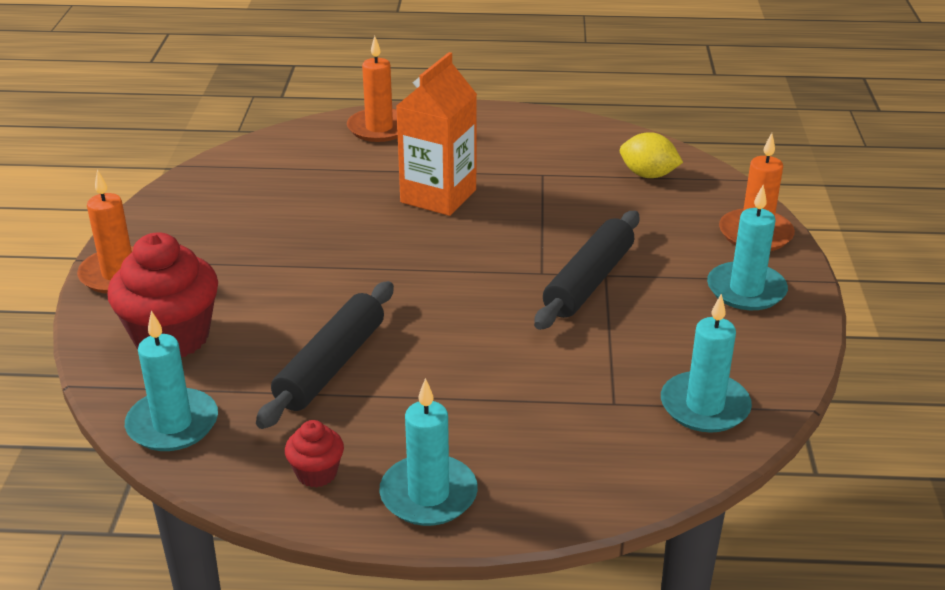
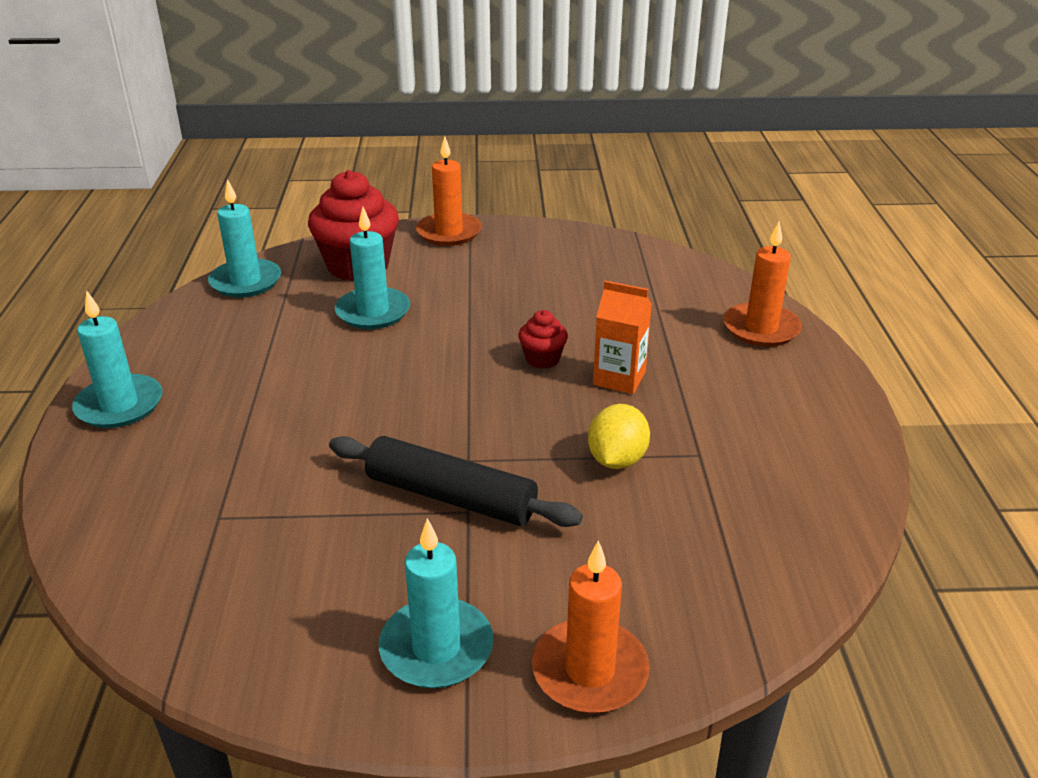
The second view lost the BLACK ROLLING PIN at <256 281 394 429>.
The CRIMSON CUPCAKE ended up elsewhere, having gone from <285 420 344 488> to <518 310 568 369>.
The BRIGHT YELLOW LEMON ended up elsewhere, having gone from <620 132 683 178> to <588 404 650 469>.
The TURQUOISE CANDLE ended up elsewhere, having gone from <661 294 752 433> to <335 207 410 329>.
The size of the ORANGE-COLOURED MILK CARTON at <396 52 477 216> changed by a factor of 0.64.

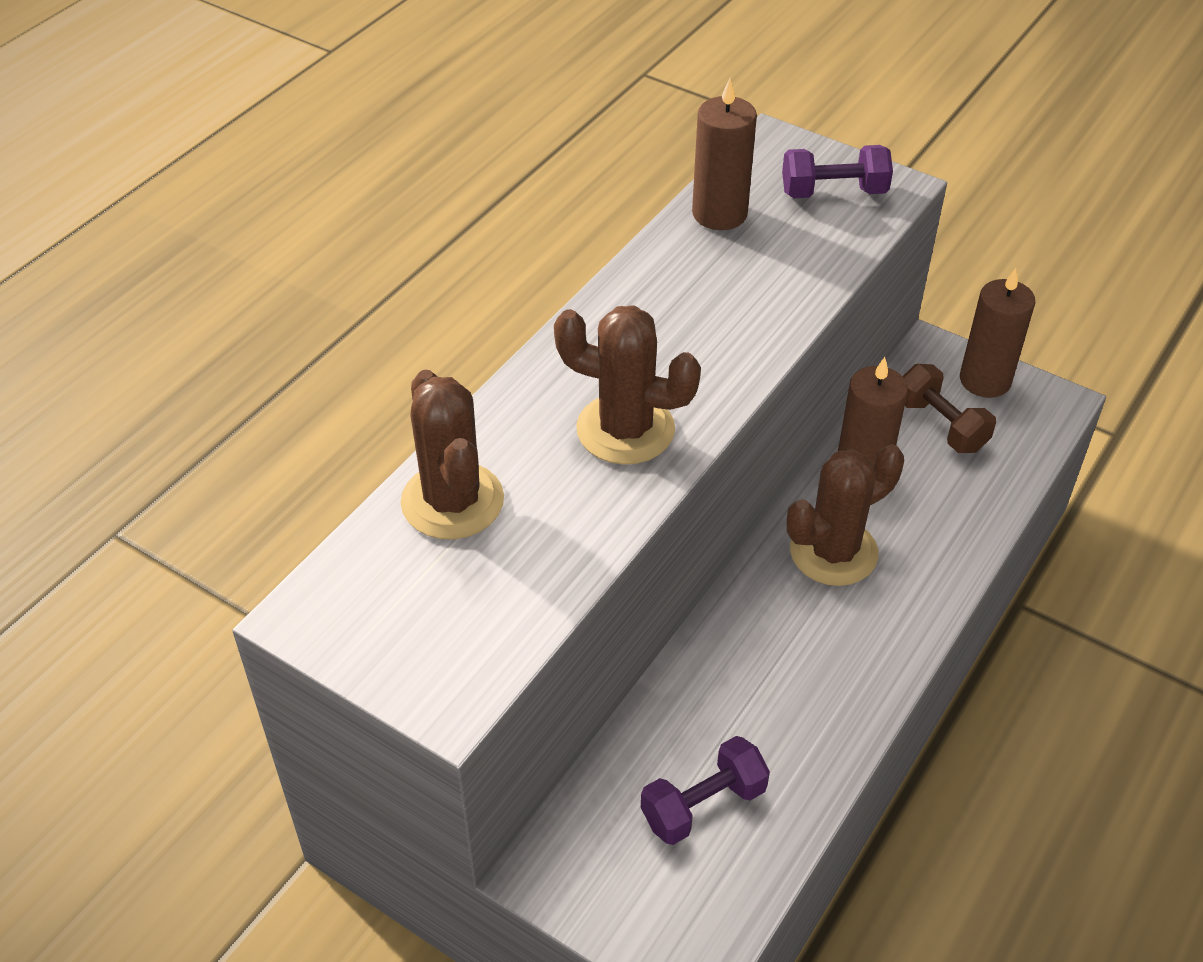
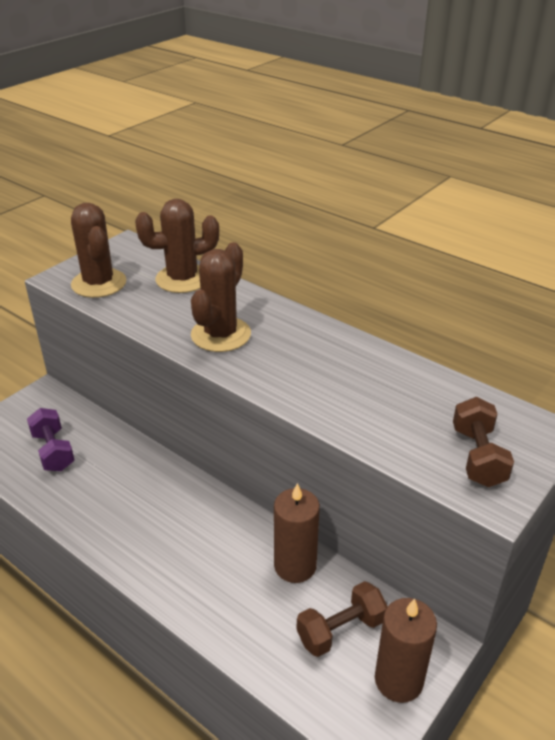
The second view lost the RUSSET CANDLE at <692 78 757 230>.
The RUSSET CACTUS ended up elsewhere, having gone from <787 444 904 586> to <71 203 126 298>.
What was the ROYAL PURPLE DUMBBELL at <782 145 893 198> turned into the RUSSET DUMBBELL at <453 397 514 487>.

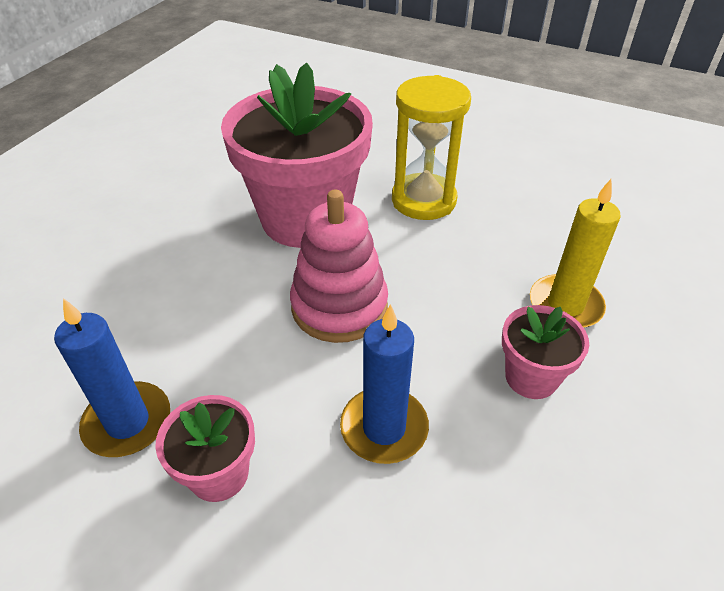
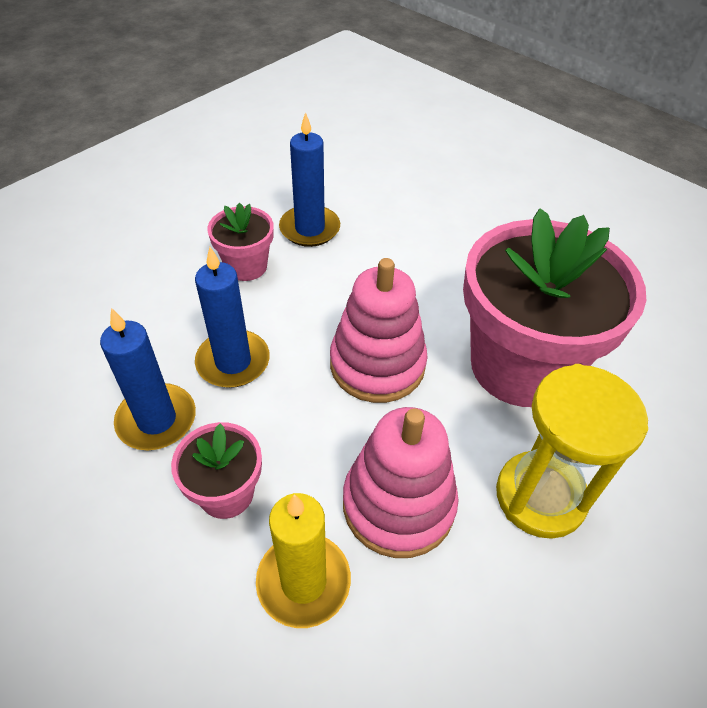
The second view gained the ROYAL BLUE CANDLE at <100 308 196 450>.
The second view gained the ROSY RING STACKER at <343 407 459 558>.

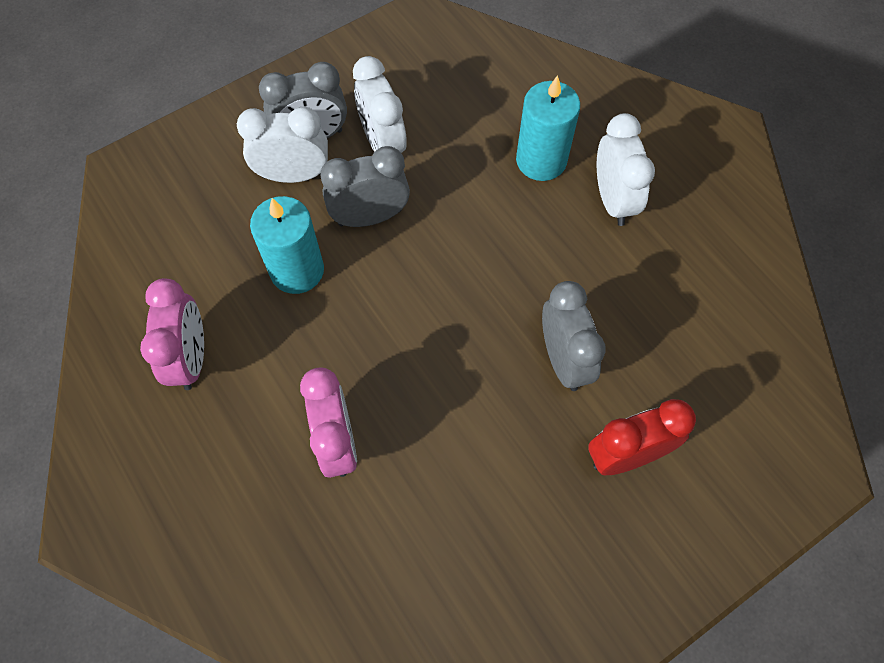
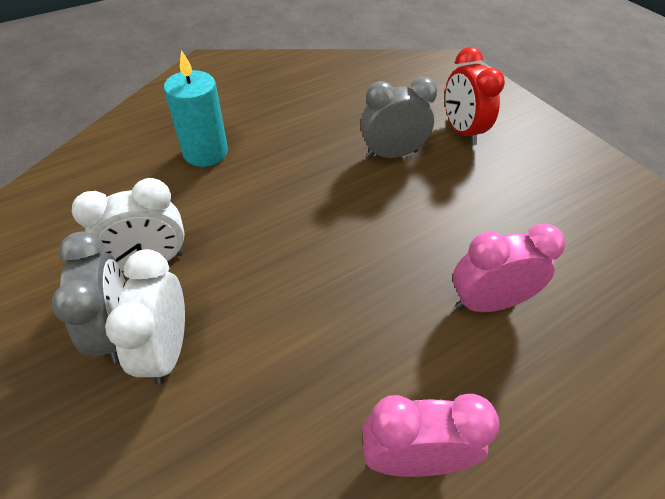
The second view lost the TURQUOISE CANDLE at <250 196 324 294>.
The second view lost the GREY CLOCK at <320 146 410 227>.
The second view lost the SNOW-WHITE CLOCK at <597 113 655 226>.

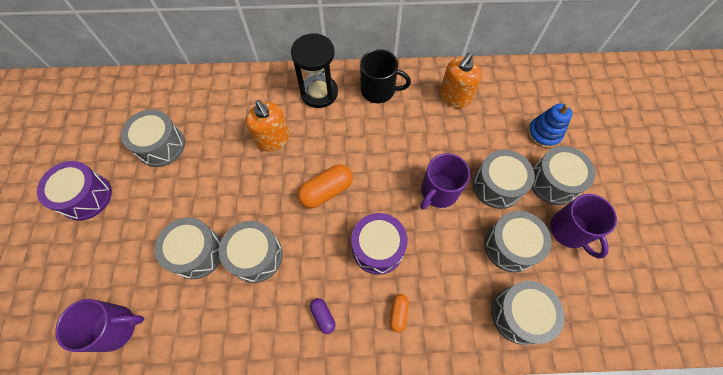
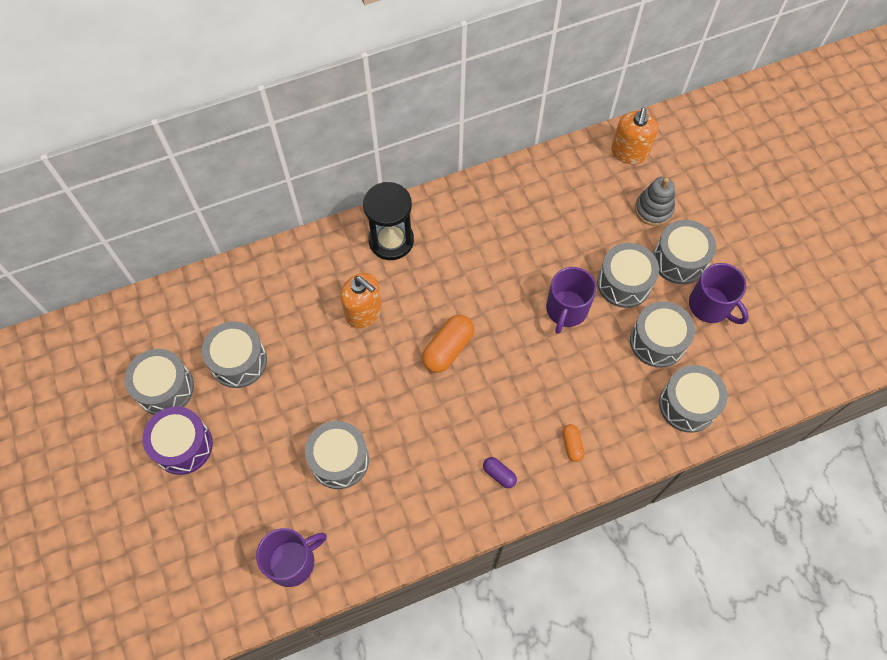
The second view lost the ROYAL PURPLE TOY DRUM at <351 213 408 275>.
The second view lost the BLACK COFFEE MUG at <360 49 411 103>.
The GREY TOY DRUM ended up elsewhere, having gone from <219 221 283 283> to <125 349 194 415>.
The ORANGE-COLOURED PUMP BOTTLE ended up elsewhere, having gone from <440 53 481 108> to <611 107 658 164>.
What was the ROYAL BLUE RING STACKER at <528 104 572 148> turned into the GREY RING STACKER at <635 177 675 226>.

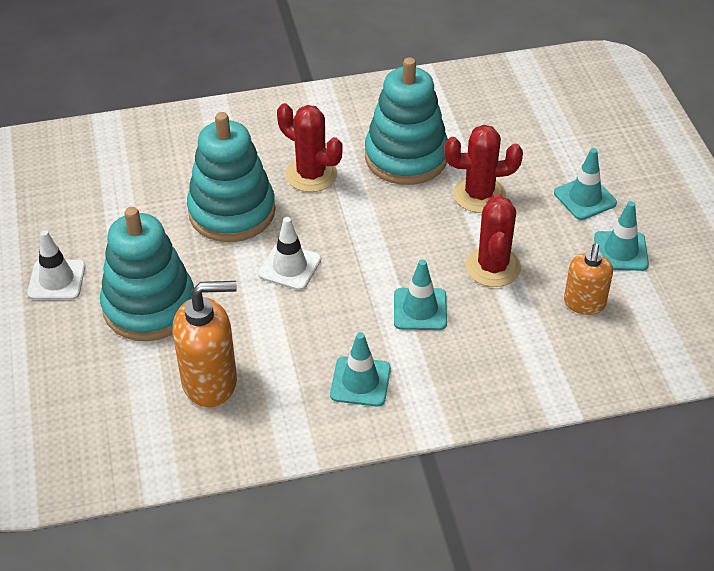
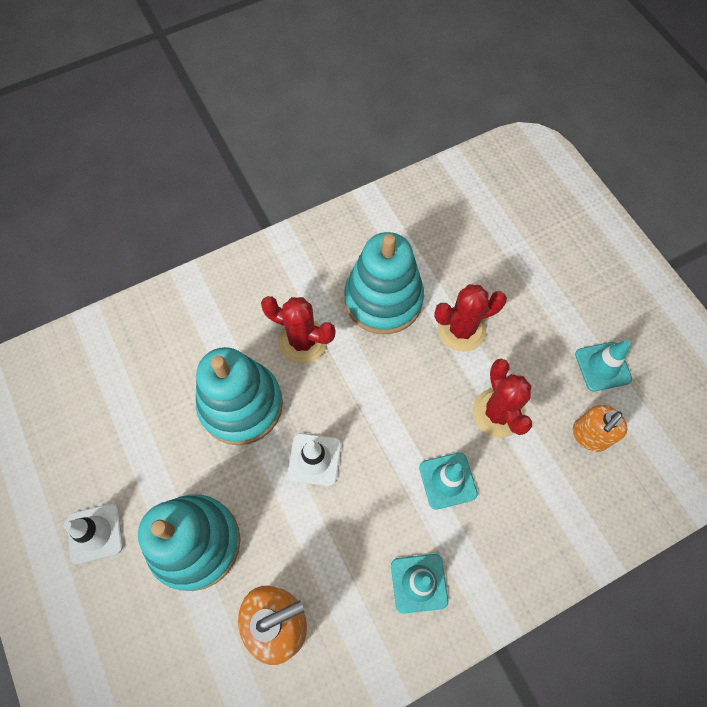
The second view lost the TURQUOISE SAFETY CONE at <554 148 617 220>.
The ORANGE-COLOURED PUMP BOTTLE at <564 244 613 315> ended up facing another way, 45 degrees clockwise from before.

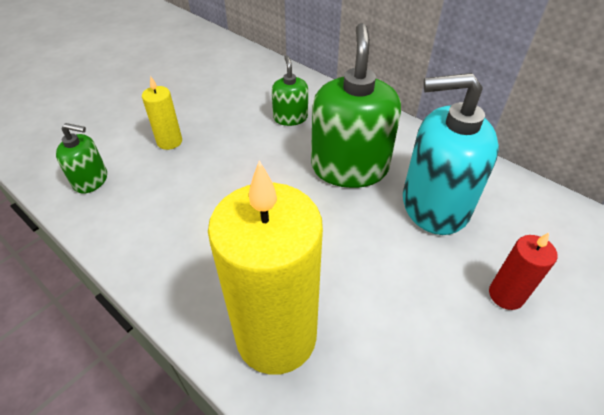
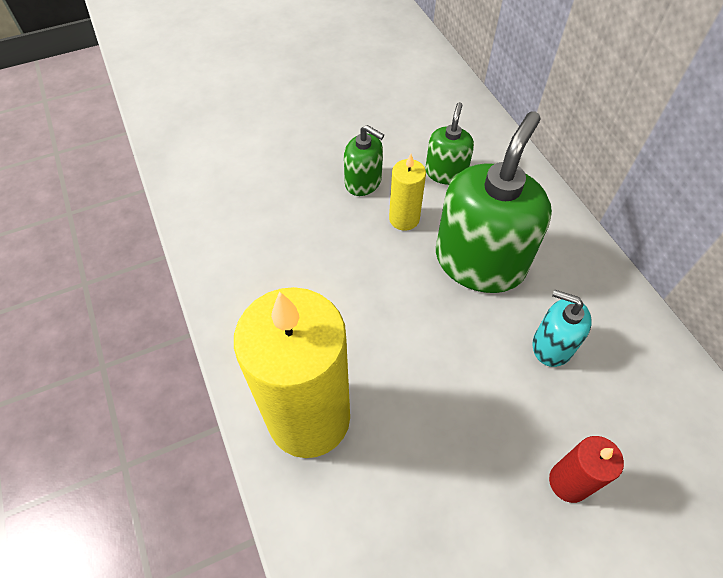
The GREEN PUMP BOTTLE ended up elsewhere, having gone from <56 123 107 194> to <344 125 384 196>.
The BRIGHT YELLOW CANDLE ended up elsewhere, having gone from <142 76 182 150> to <389 154 426 231>.
The size of the TURQUOISE PUMP BOTTLE at <403 73 499 235> changed by a factor of 0.51.

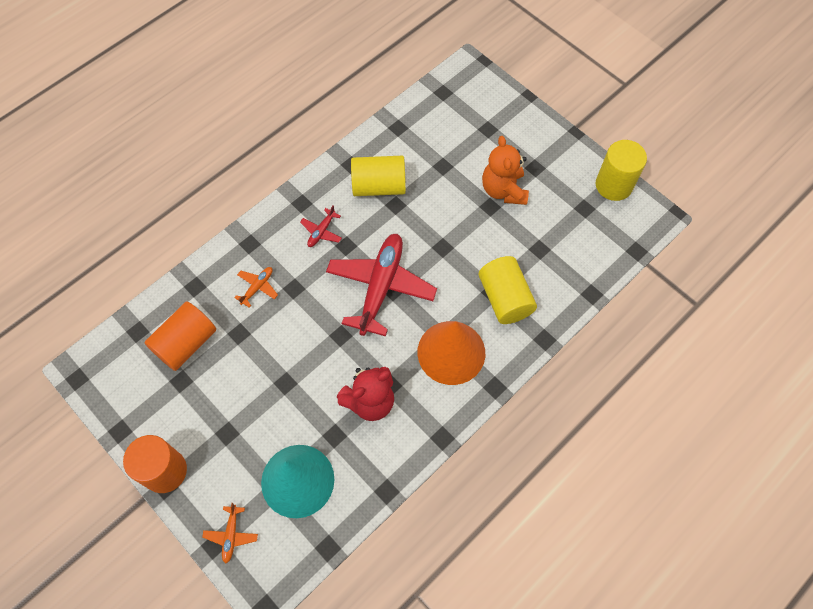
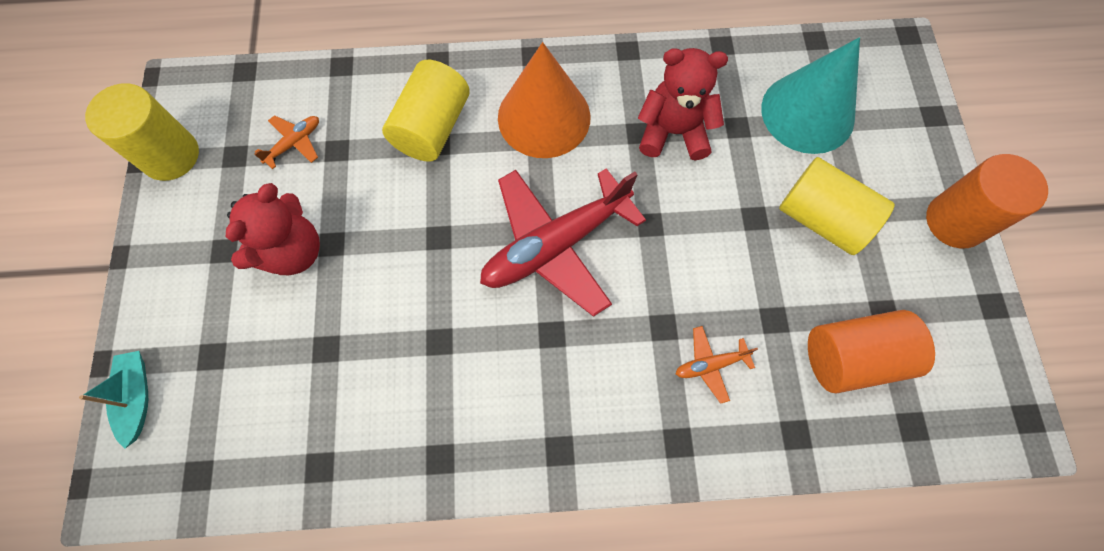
The second view lost the CRIMSON AEROPLANE at <300 205 342 247>.
The second view gained the TURQUOISE TOY BOAT at <79 351 148 449>.
The ORANGE-COLOURED AEROPLANE ended up elsewhere, having gone from <202 503 258 564> to <254 115 319 169>.
The BRIGHT YELLOW SOLID CYLINDER ended up elsewhere, having gone from <351 156 406 196> to <779 157 895 255>.
What was the ORANGE-COLOURED TEDDY at <482 136 529 205> turned into the CRIMSON TEDDY at <226 183 320 275>.

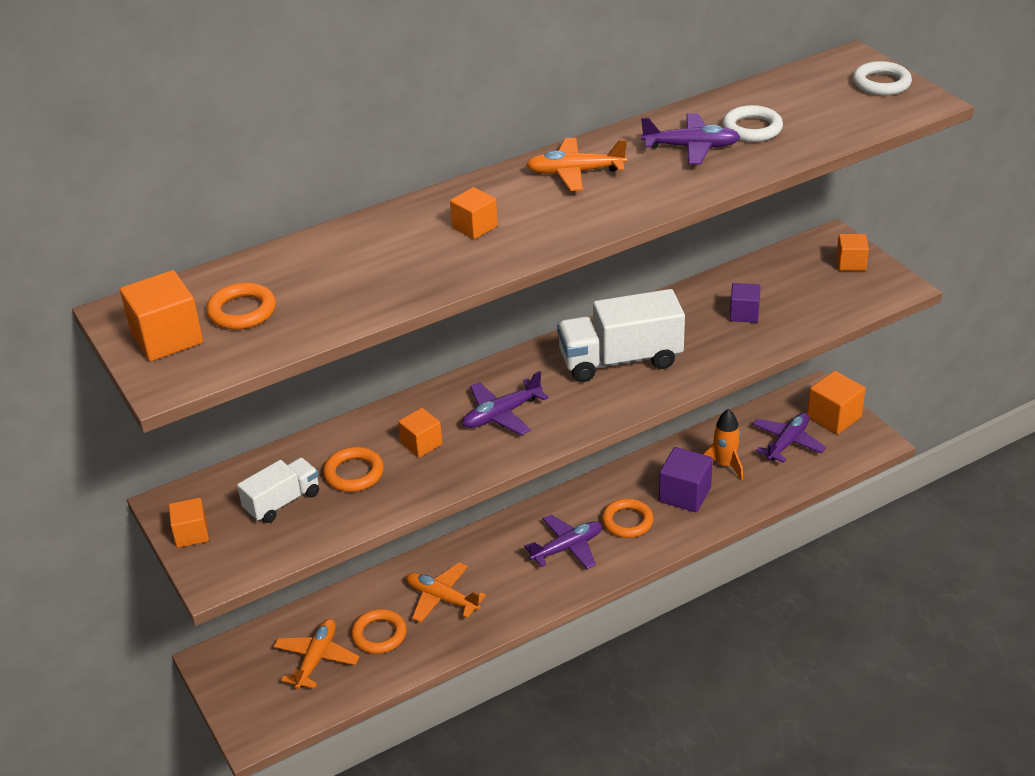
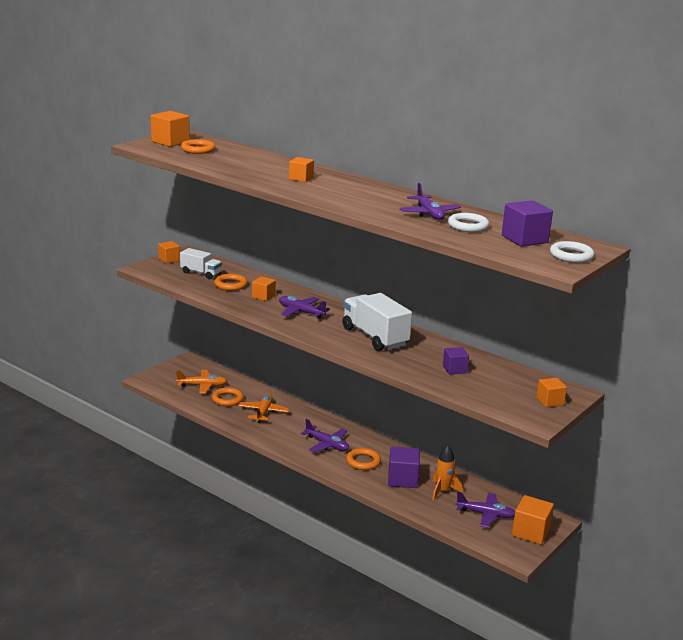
The second view lost the ORANGE-COLOURED AEROPLANE at <526 138 627 191>.
The second view gained the ROYAL PURPLE BLOCK at <502 200 553 247>.

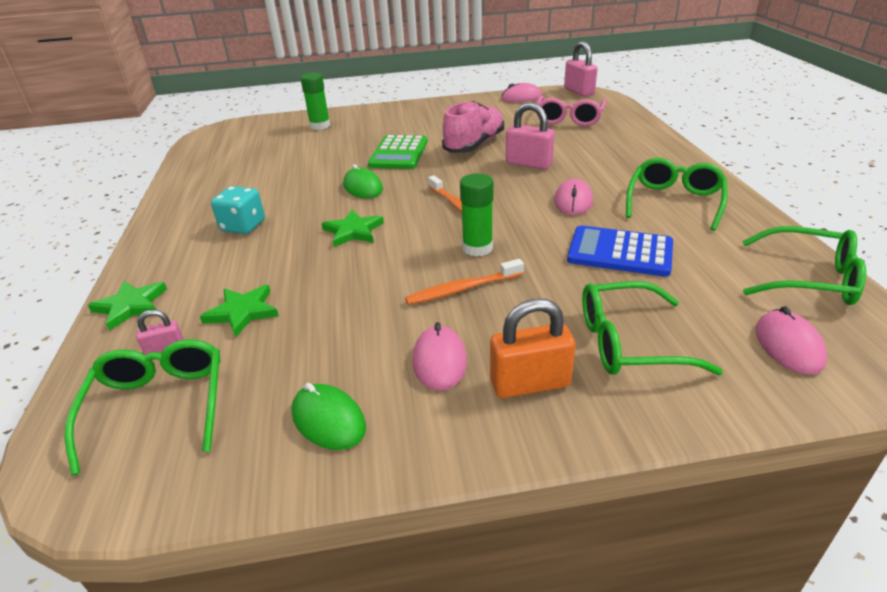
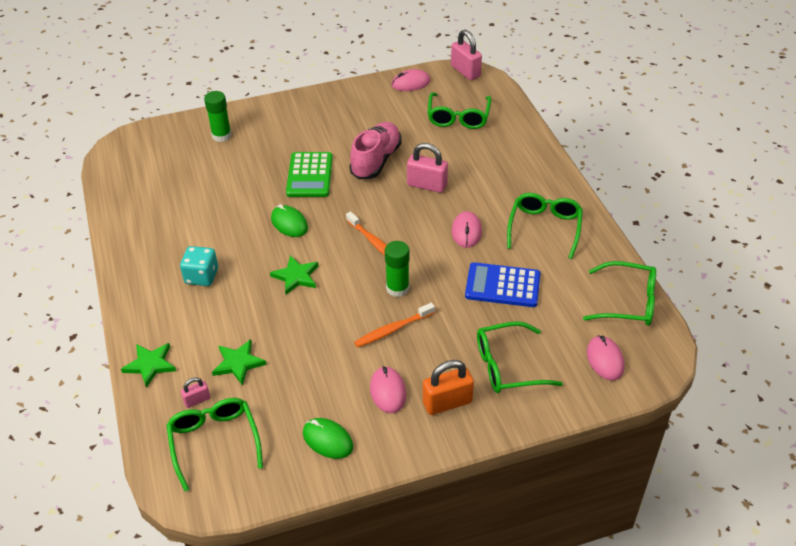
What was the ROSY SPECTACLES at <537 96 607 126> turned into the GREEN SPECTACLES at <428 92 492 129>.

